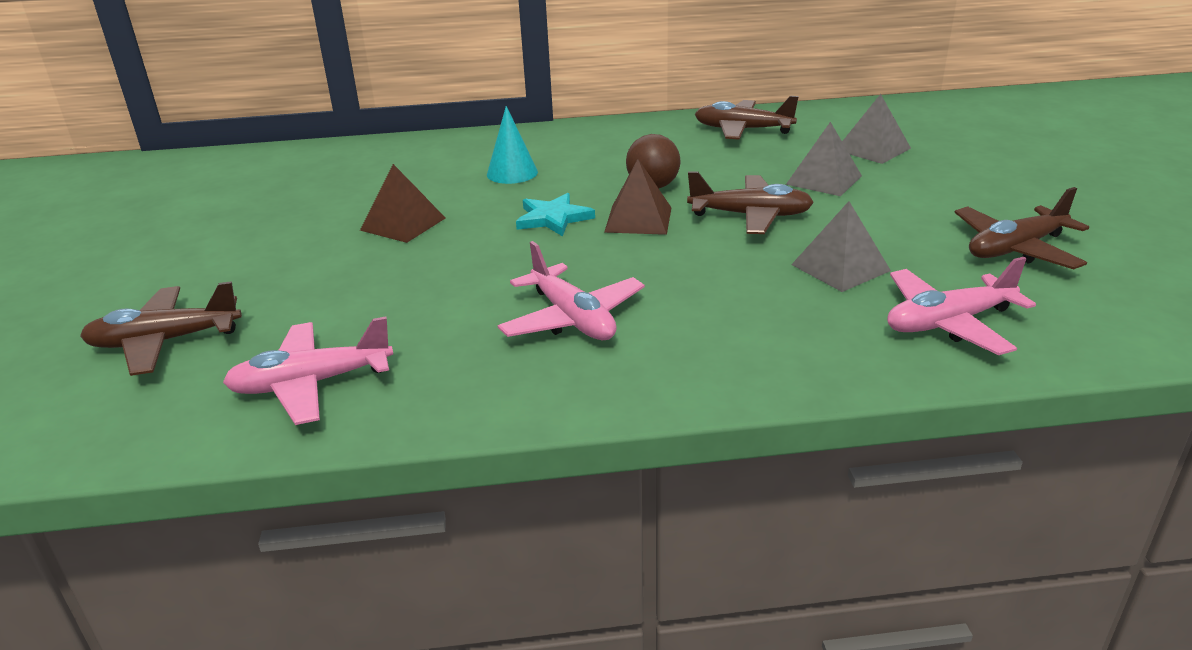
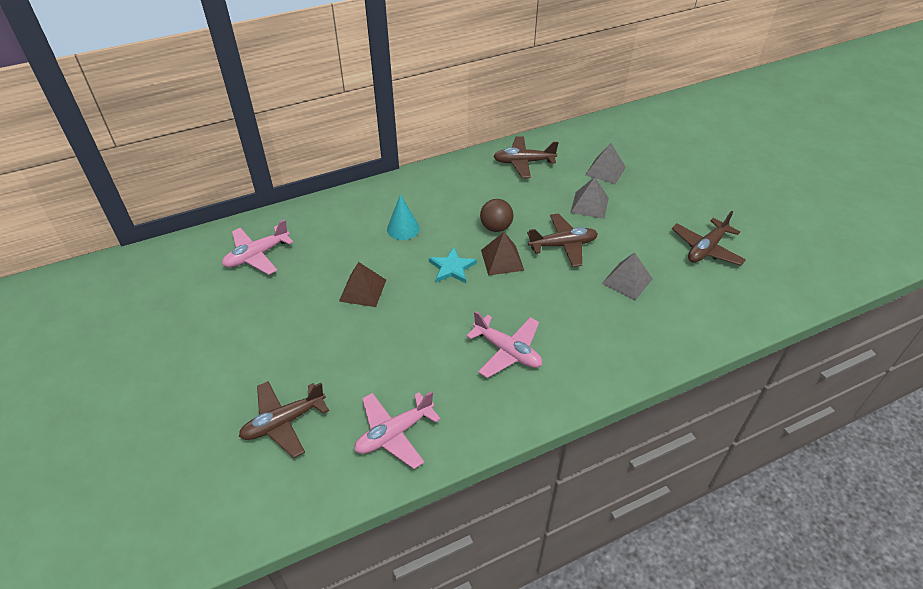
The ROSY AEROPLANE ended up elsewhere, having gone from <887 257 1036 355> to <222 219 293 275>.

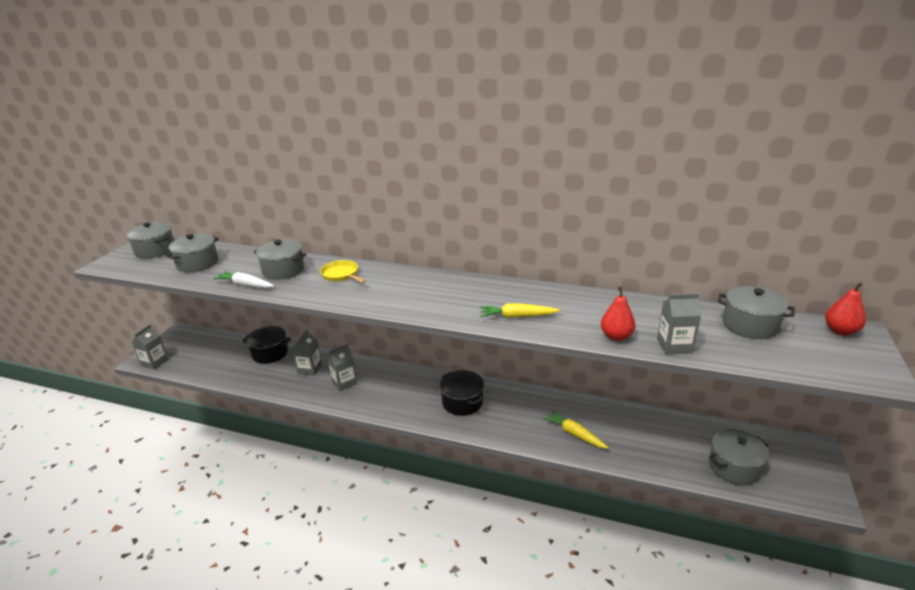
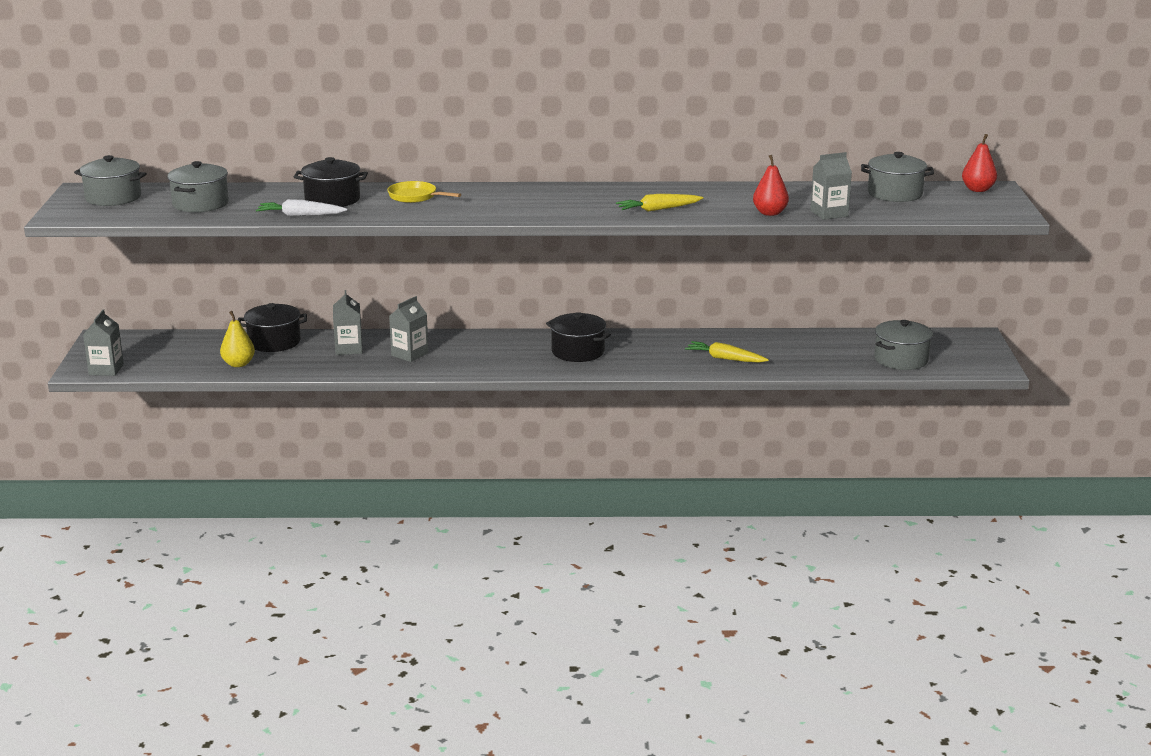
The second view gained the BRIGHT YELLOW PEAR at <220 311 255 367>.
What was the GREY STOCKPOT at <254 240 306 280> turned into the BLACK STOCKPOT at <294 157 368 207>.

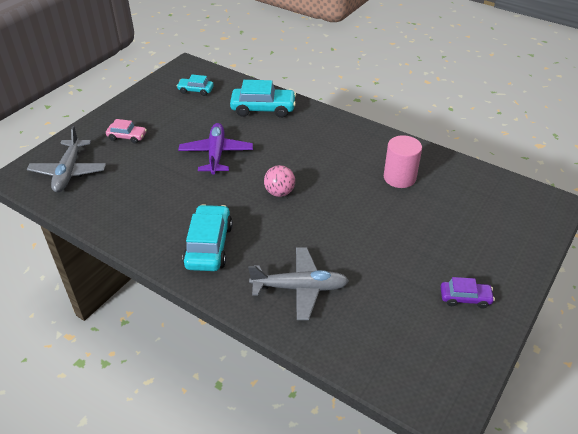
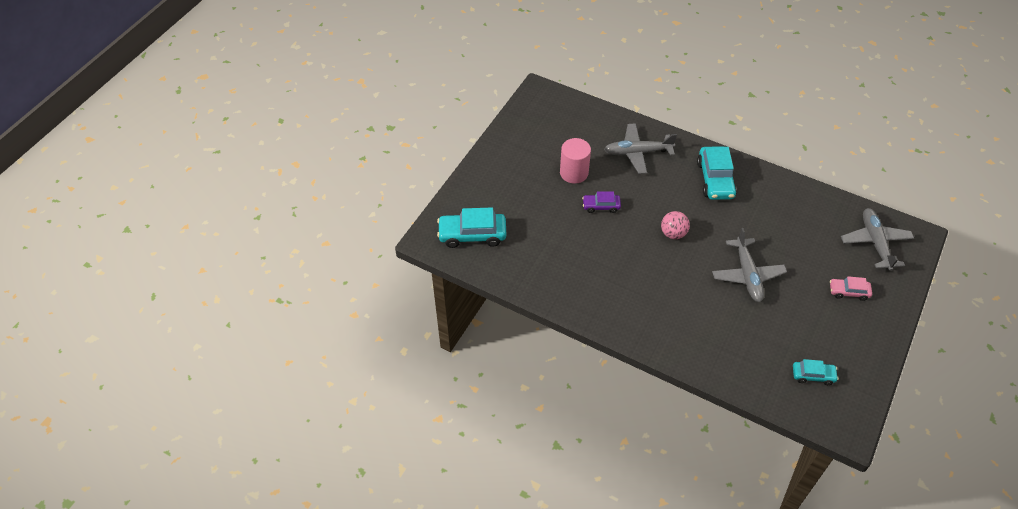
The TURQUOISE AUTOMOBILE ended up elsewhere, having gone from <230 80 296 118> to <437 208 506 248>.
The ROSY SOLID CYLINDER ended up elsewhere, having gone from <384 135 422 188> to <560 138 591 184>.
The ROYAL PURPLE AUTOMOBILE ended up elsewhere, having gone from <441 277 495 308> to <582 191 621 213>.
What was the ROYAL PURPLE AEROPLANE at <178 123 253 175> turned into the GREY AEROPLANE at <712 228 787 302>.

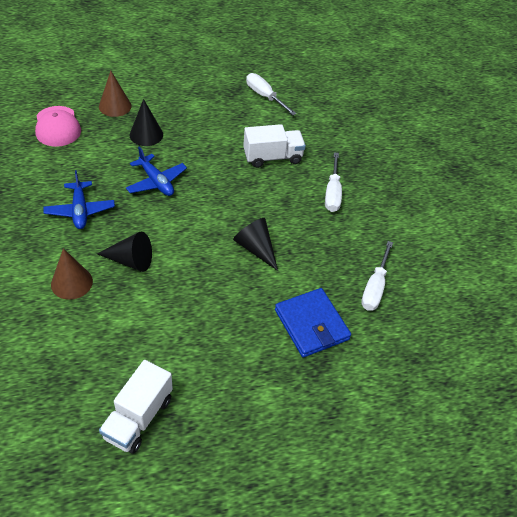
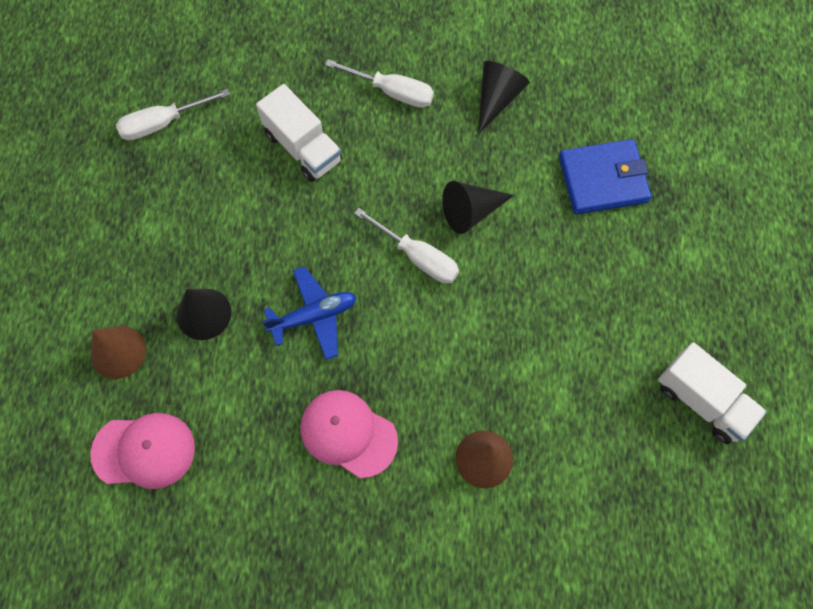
The BLACK CONE SHAPE ended up elsewhere, having gone from <97 232 152 272> to <478 61 530 134>.
The SNOW-WHITE HAND SCREWDRIVER ended up elsewhere, having gone from <361 241 393 311> to <354 208 459 284>.
Where the ROYAL BLUE AEROPLANE stood at <43 170 115 229>, the ROSY CAP came to stand at <300 390 398 478>.
The SNOW-WHITE TOY TRUCK at <243 124 306 168> ended up facing another way, 135 degrees clockwise from before.

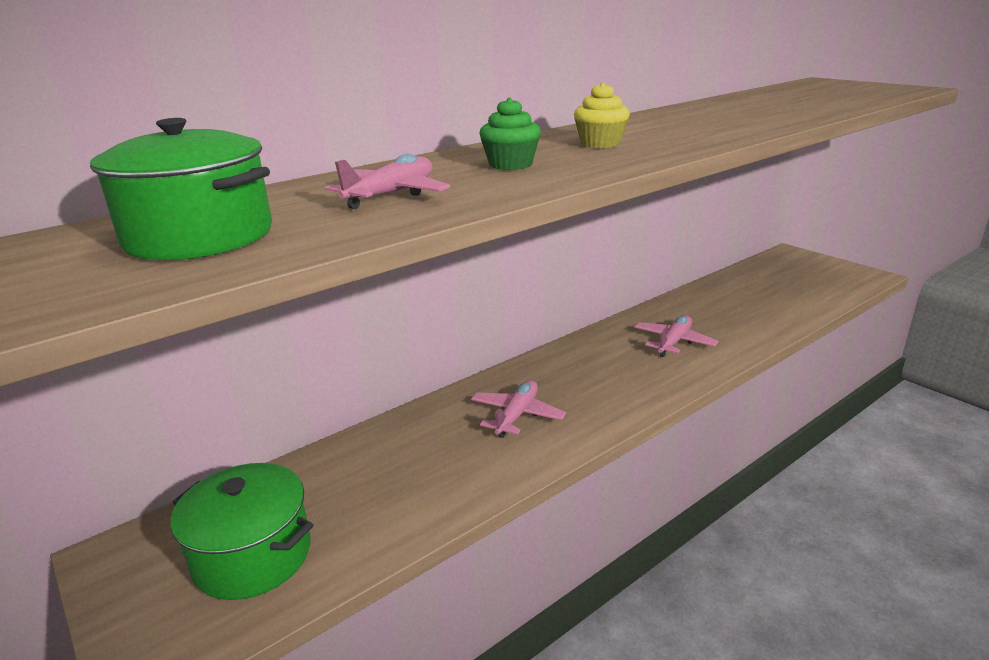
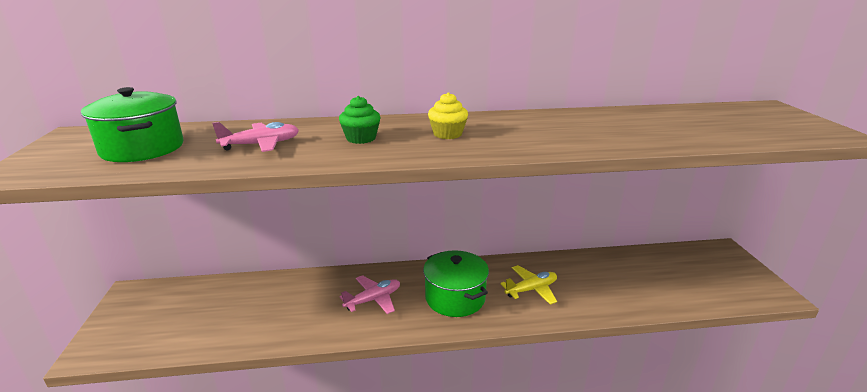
The GREEN STOCKPOT ended up elsewhere, having gone from <170 463 313 600> to <423 250 489 317>.
What was the ROSY AEROPLANE at <635 315 718 357> turned into the BRIGHT YELLOW AEROPLANE at <500 265 557 305>.

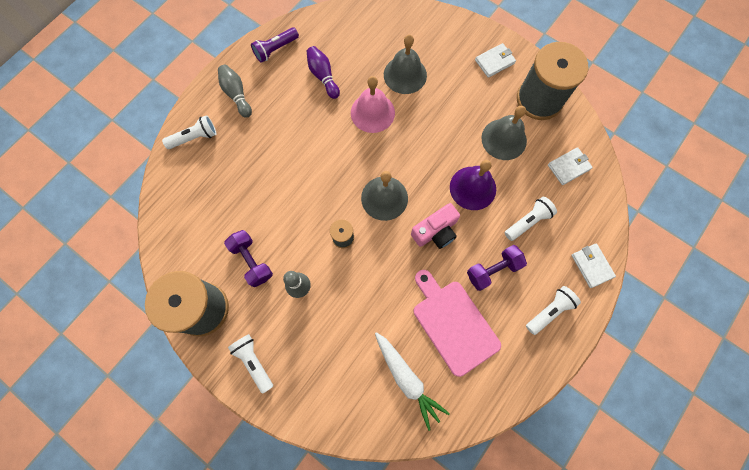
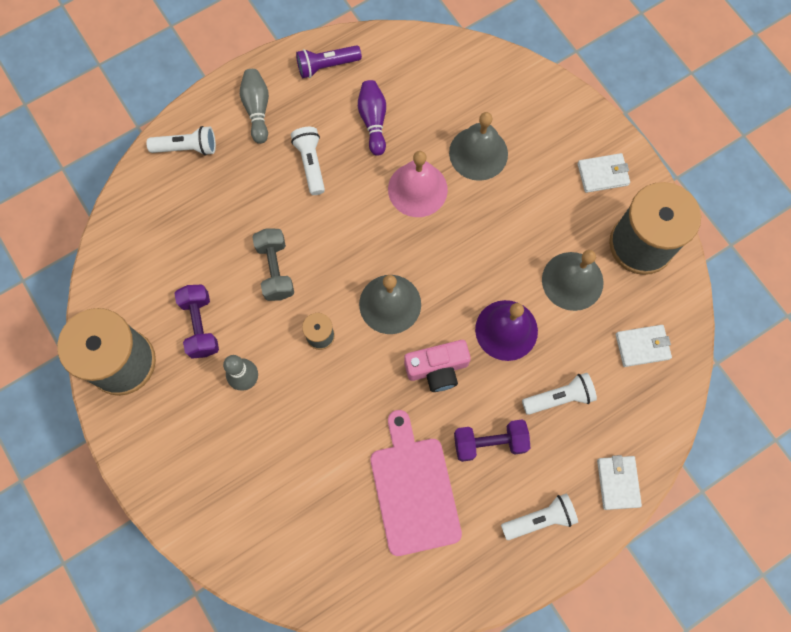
The second view lost the SNOW-WHITE ROOT VEGETABLE at <375 332 450 431>.
The second view gained the GREY DUMBBELL at <252 228 294 301>.
The SNOW-WHITE TORCH ended up elsewhere, having gone from <228 334 273 394> to <291 127 325 195>.

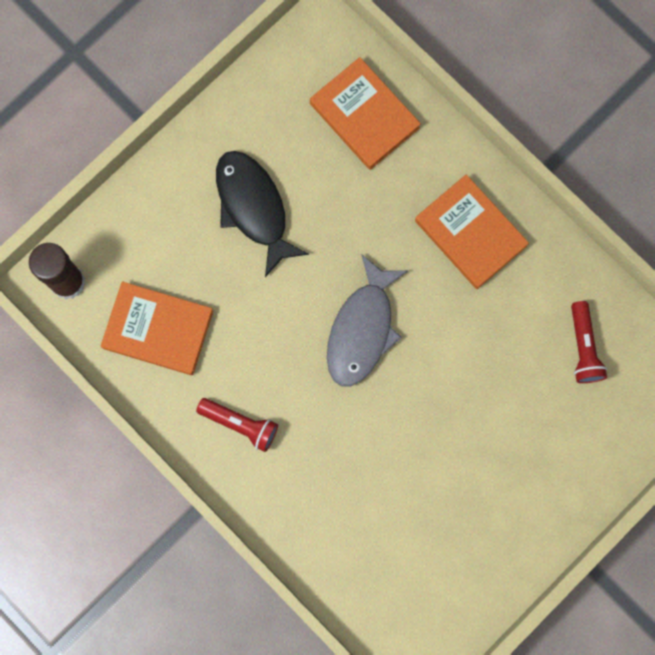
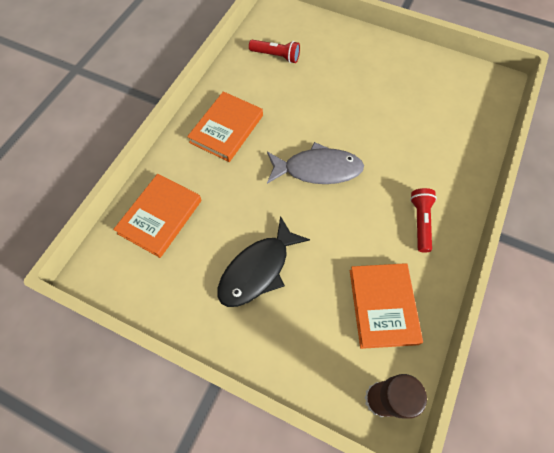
The CRIMSON TORCH at <571 301 607 383> ended up facing another way, 45 degrees clockwise from before.

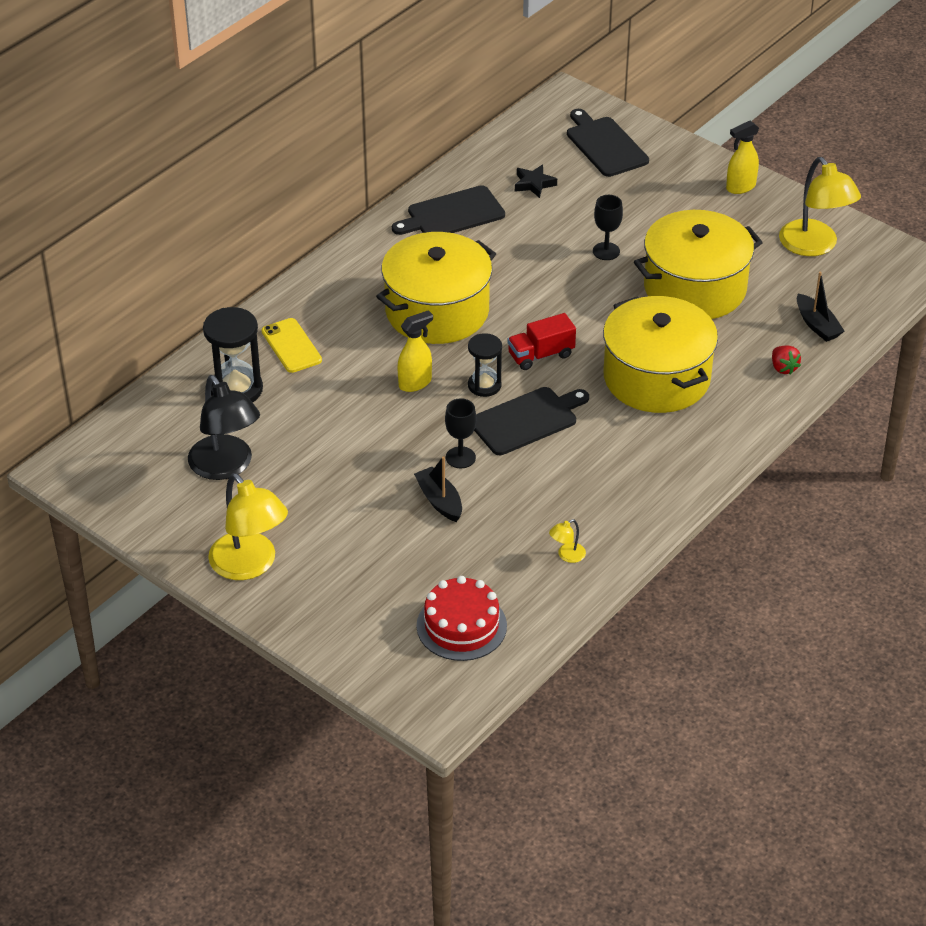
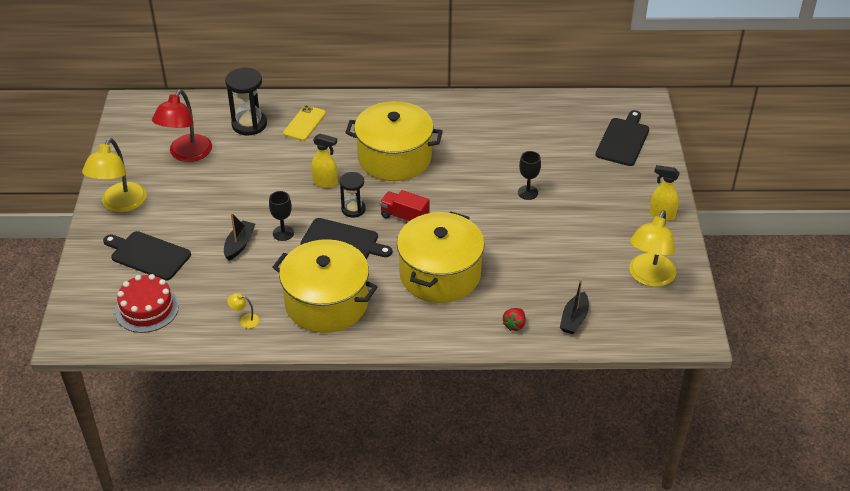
The second view lost the BLACK FIVE-POINTED STAR at <515 164 557 198>.
The BLACK BREAD BOARD ended up elsewhere, having gone from <392 185 505 235> to <103 231 191 281>.
The BRIGHT YELLOW STOCKPOT ended up elsewhere, having gone from <634 210 763 319> to <273 239 378 333>.
What was the BLACK DESK LAMP at <188 375 260 480> turned into the CRIMSON DESK LAMP at <152 89 212 162>.

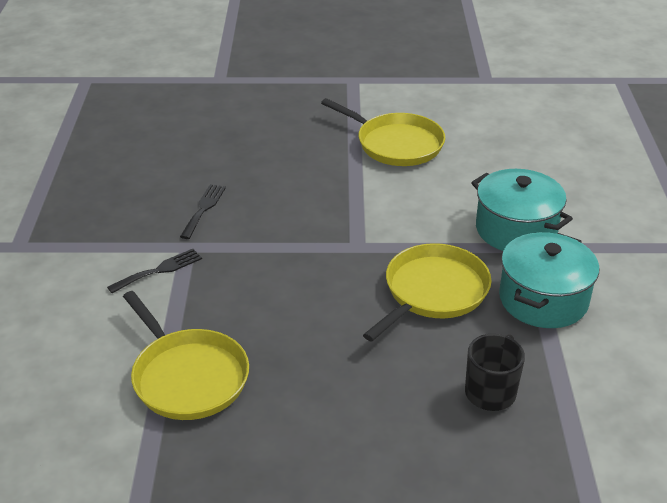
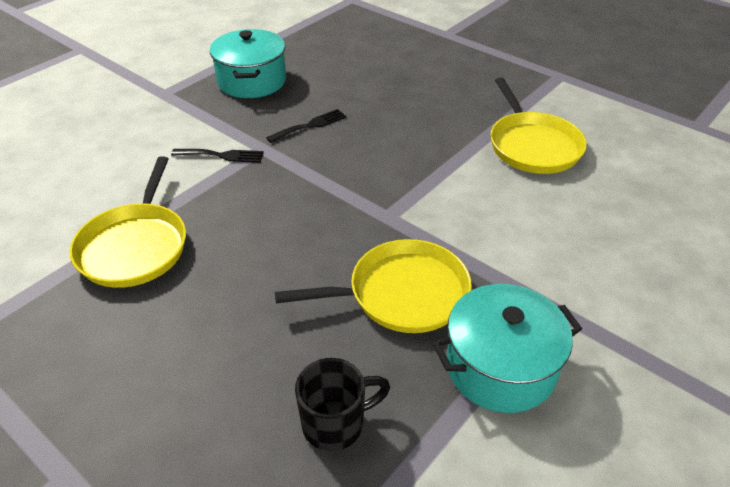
The TURQUOISE STOCKPOT ended up elsewhere, having gone from <471 169 573 251> to <210 29 286 98>.

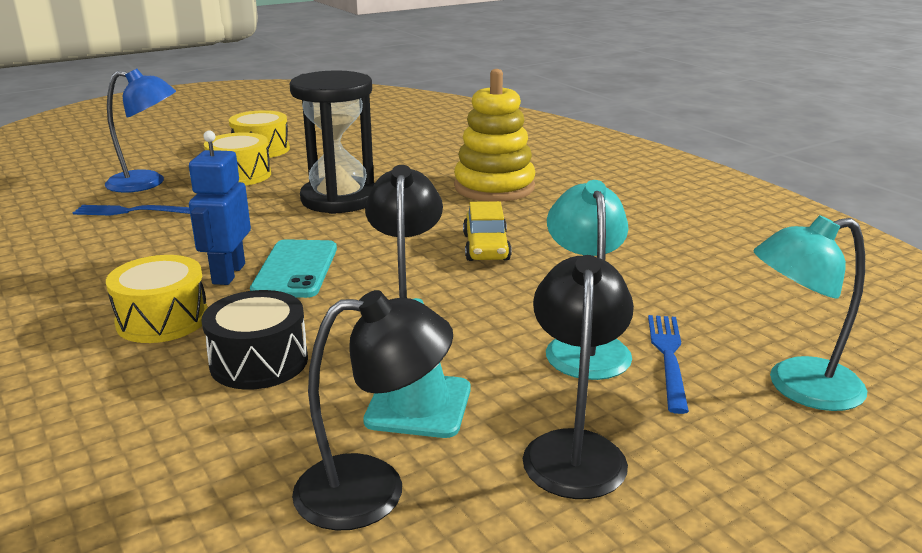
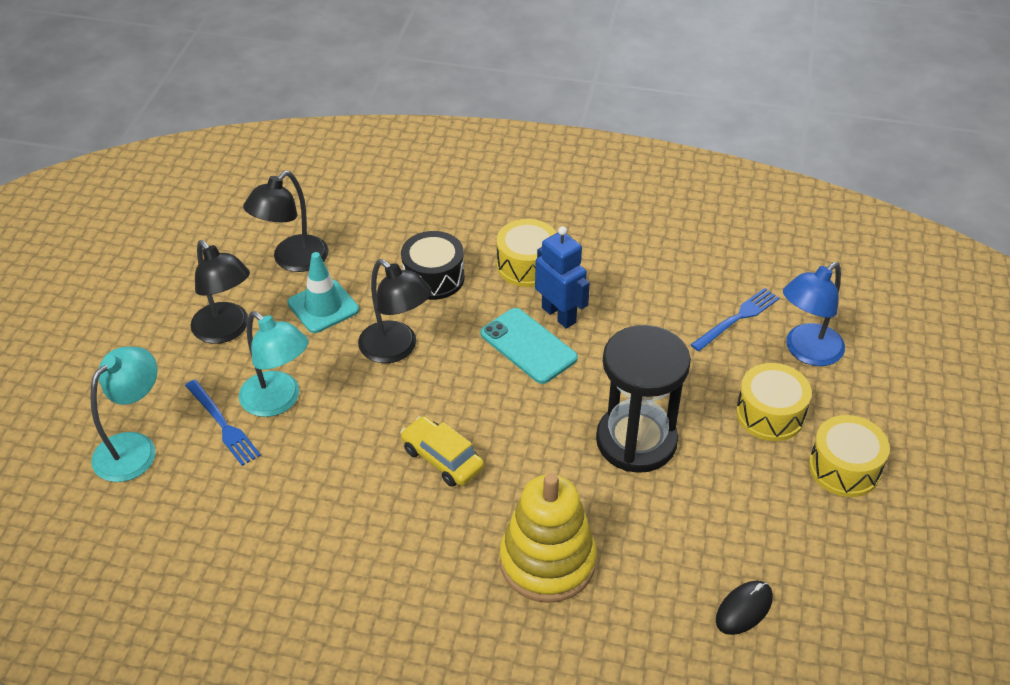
The second view gained the BLACK MOUSE at <716 581 773 635>.

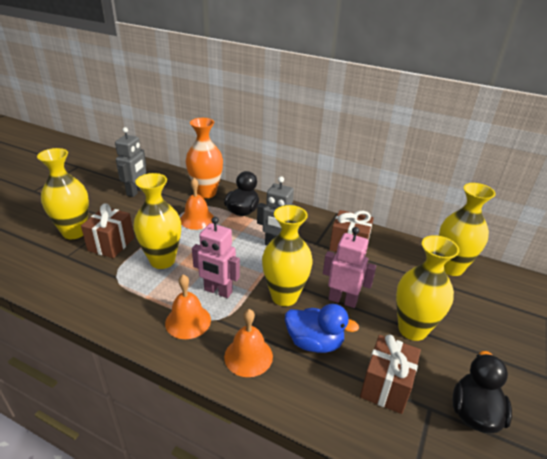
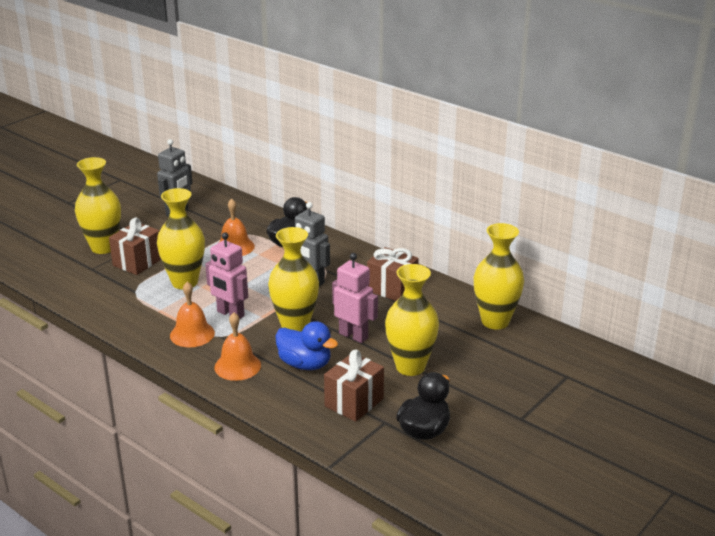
The second view lost the ORANGE-COLOURED VASE at <186 118 223 198>.

